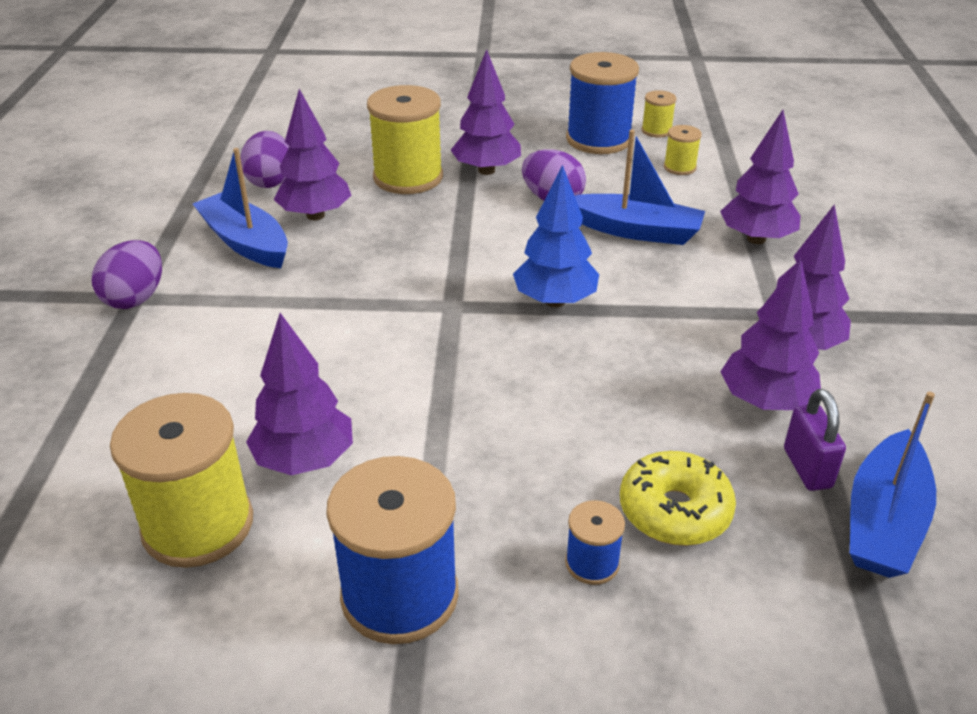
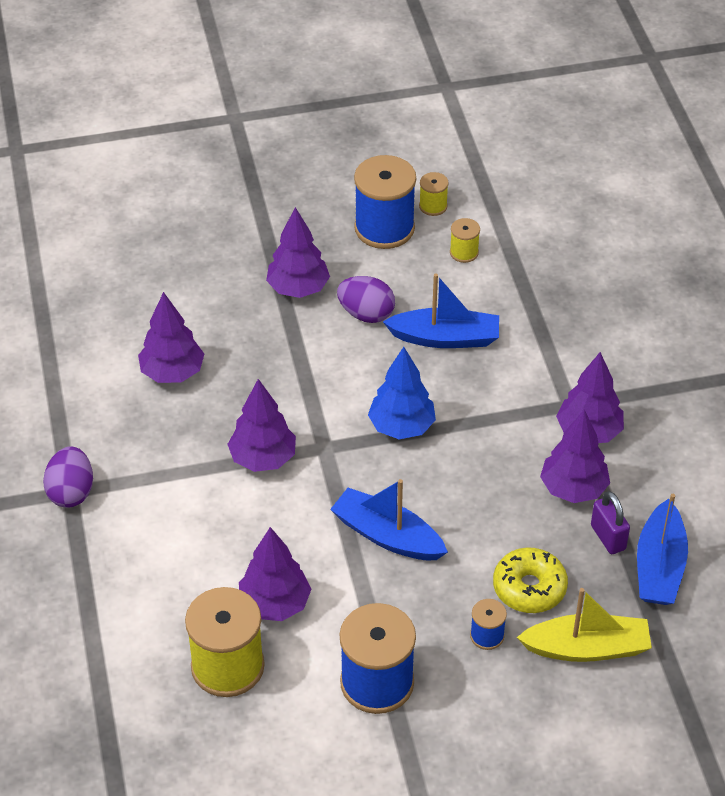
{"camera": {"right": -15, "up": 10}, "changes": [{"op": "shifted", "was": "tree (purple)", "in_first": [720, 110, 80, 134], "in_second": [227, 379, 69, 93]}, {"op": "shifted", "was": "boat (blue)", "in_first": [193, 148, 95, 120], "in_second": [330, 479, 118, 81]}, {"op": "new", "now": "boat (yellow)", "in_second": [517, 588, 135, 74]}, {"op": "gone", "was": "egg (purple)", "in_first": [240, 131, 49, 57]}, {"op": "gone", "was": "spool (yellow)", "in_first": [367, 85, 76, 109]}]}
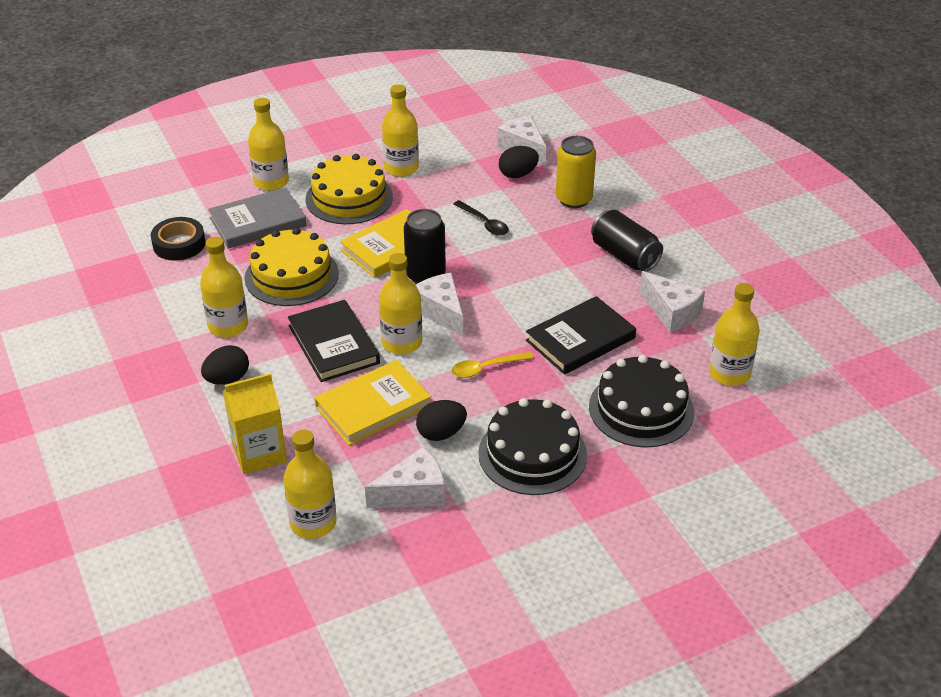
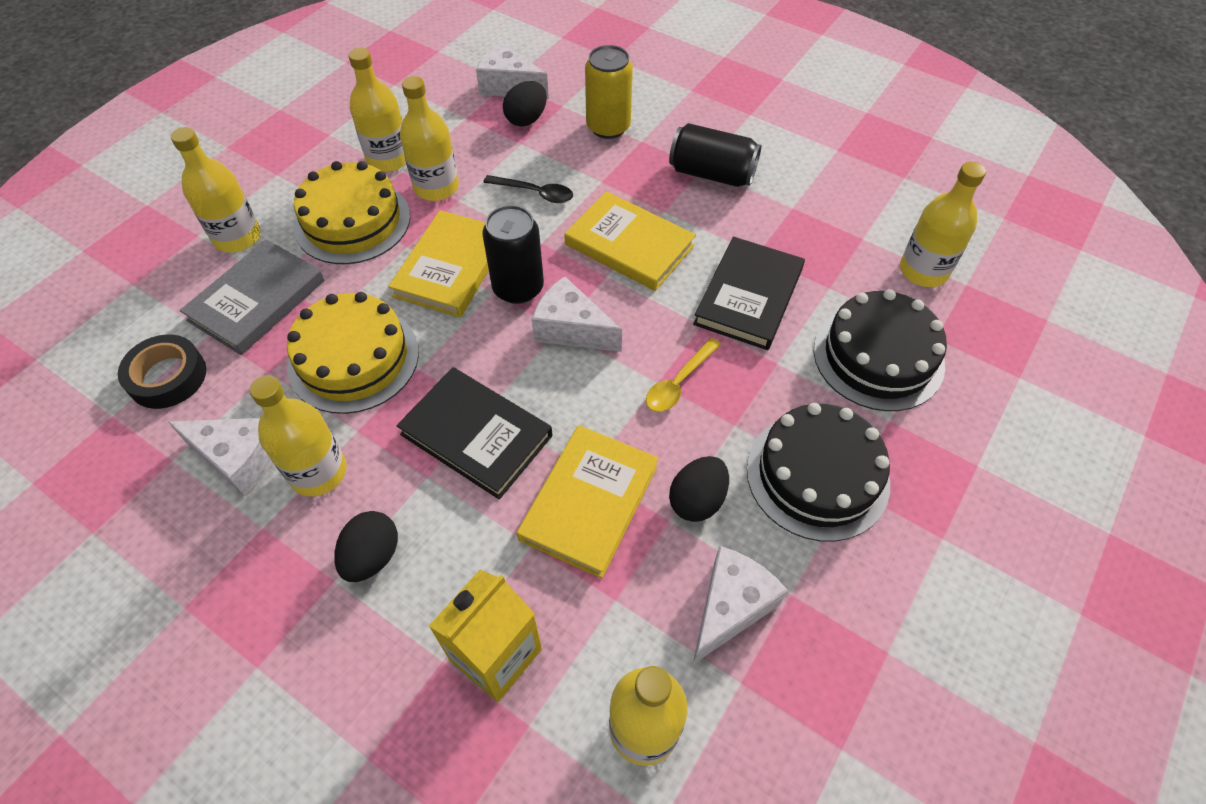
{"camera": {"right": -30, "up": 15}, "changes": [{"op": "shifted", "was": "cheese (white)", "in_first": [640, 271, 65, 61], "in_second": [168, 418, 105, 78]}, {"op": "shifted", "was": "bottle (yellow)", "in_first": [379, 253, 43, 102], "in_second": [400, 76, 59, 125]}, {"op": "new", "now": "book (yellow)", "in_second": [564, 191, 132, 100]}]}
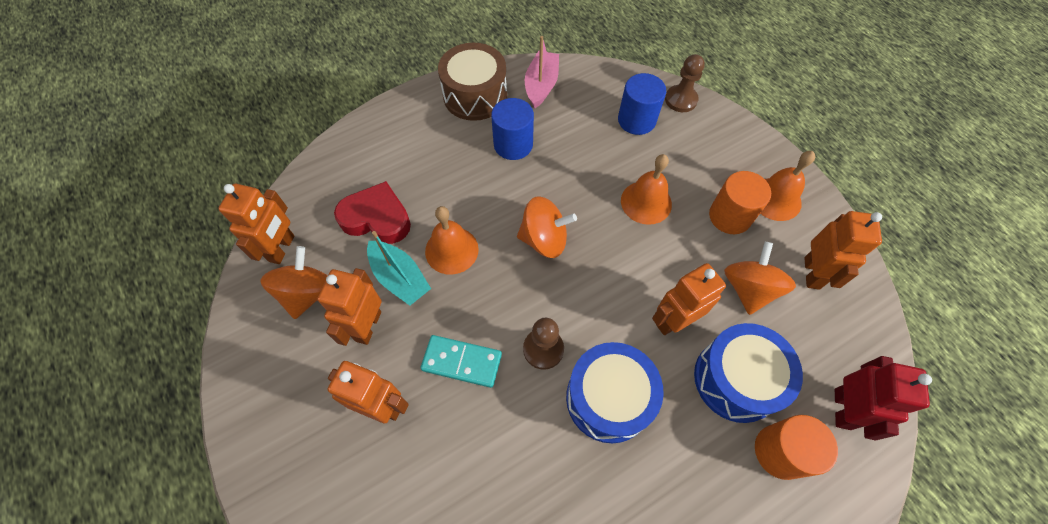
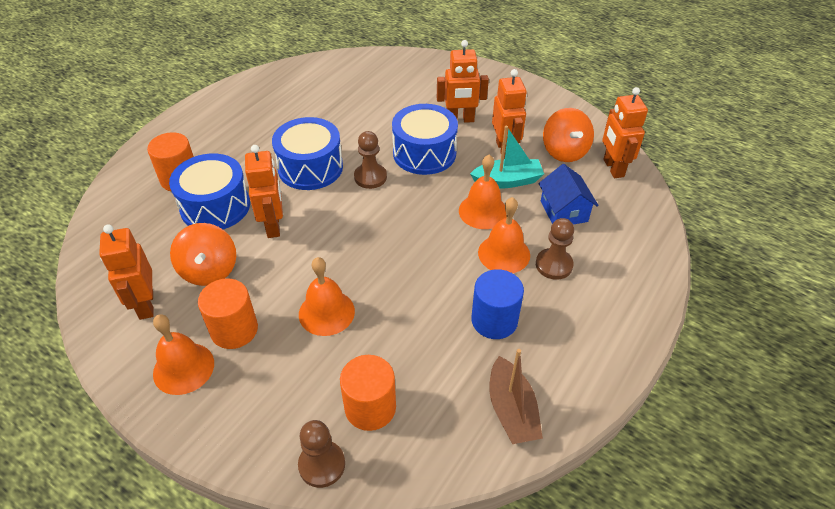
{"camera": {"right": 155, "up": -15}, "changes": [{"op": "rotated", "was": "robot (orange)", "in_first": [652, 263, 74, 72], "in_second": [245, 145, 38, 93], "clockwise": -45}, {"op": "repainted", "was": "cylinder (blue)", "now": "cylinder (orange)", "in_first": [618, 73, 48, 62], "in_second": [340, 355, 56, 76]}, {"op": "swapped", "was": "domino (turquoise)", "now": "drum (blue)", "in_first": [421, 335, 81, 53], "in_second": [392, 104, 66, 71]}, {"op": "rotated", "was": "boat (turquoise)", "in_first": [367, 231, 64, 75], "in_second": [470, 126, 74, 63], "clockwise": 150}, {"op": "new", "now": "bell (orange)", "in_second": [478, 197, 52, 76]}, {"op": "repainted", "was": "boat (pink)", "now": "boat (brown)", "in_first": [525, 36, 34, 73], "in_second": [489, 349, 54, 95]}, {"op": "new", "now": "pawn (brown)", "in_second": [536, 218, 38, 62]}, {"op": "swapped", "was": "heart (red)", "now": "house (blue)", "in_first": [334, 181, 77, 63], "in_second": [539, 164, 60, 61]}, {"op": "gone", "was": "drum (brown)", "in_first": [438, 43, 69, 78]}, {"op": "gone", "was": "spinning top (orange)", "in_first": [517, 196, 60, 62]}, {"op": "gone", "was": "robot (red)", "in_first": [835, 356, 97, 84]}]}
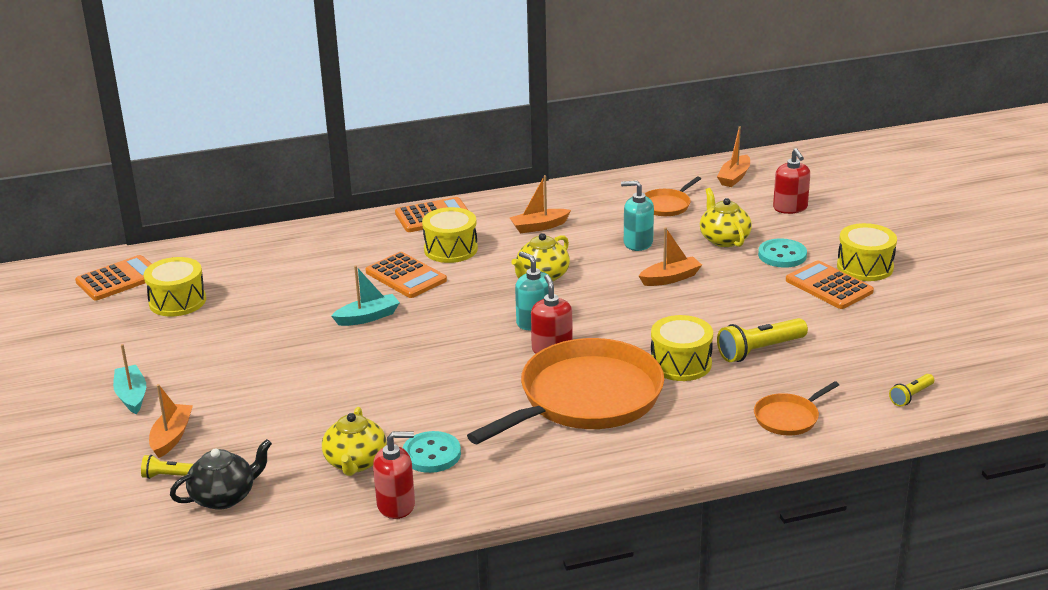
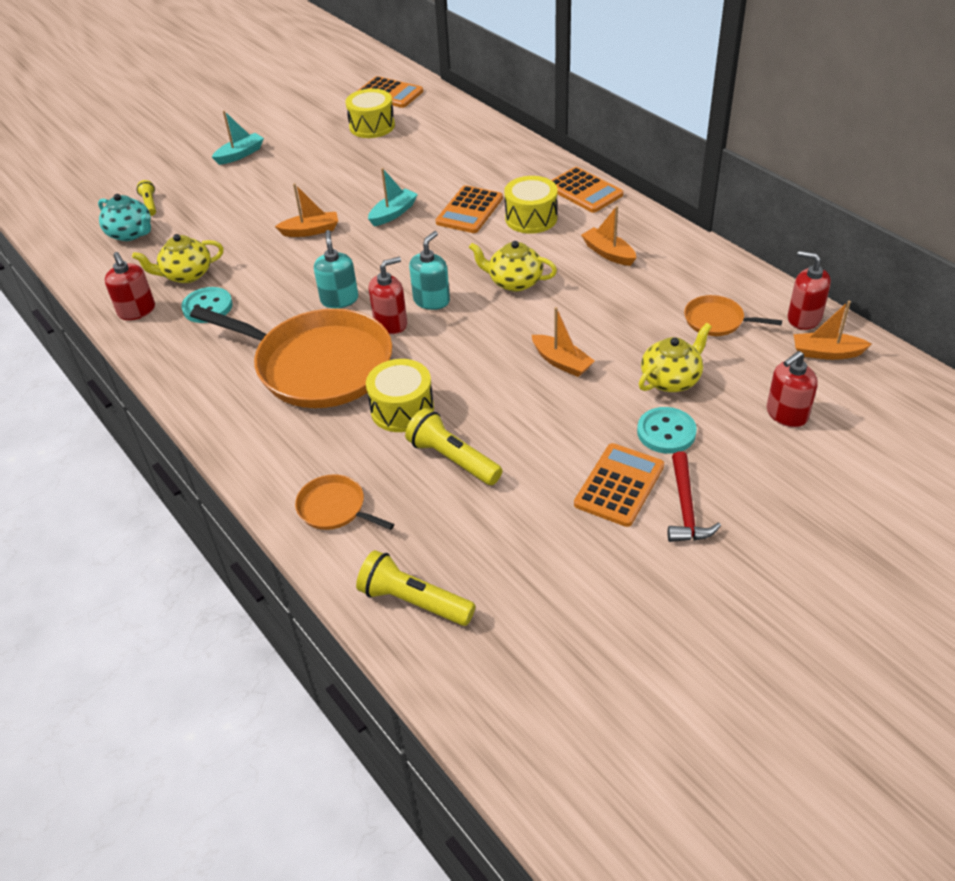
{"camera": {"right": 70, "up": 15}, "changes": [{"op": "repainted", "was": "teapot (black)", "now": "teapot (turquoise)", "in_first": [170, 439, 102, 71], "in_second": [98, 194, 53, 47]}, {"op": "shifted", "was": "boat (orange)", "in_first": [149, 384, 44, 74], "in_second": [275, 183, 63, 54]}, {"op": "shifted", "was": "soap dispenser (turquoise)", "in_first": [621, 181, 33, 70], "in_second": [314, 230, 44, 78]}, {"op": "scaled", "was": "flashlight (yellow)", "in_first": [889, 374, 45, 32], "in_second": [356, 550, 119, 76], "ratio": 1.76}, {"op": "rotated", "was": "boat (turquoise)", "in_first": [331, 266, 69, 60], "in_second": [368, 168, 50, 58], "clockwise": -90}, {"op": "swapped", "was": "drum (yellow)", "now": "hammer (red)", "in_first": [837, 223, 60, 58], "in_second": [668, 451, 53, 91]}, {"op": "new", "now": "soap dispenser (red)", "in_second": [788, 251, 43, 79]}]}
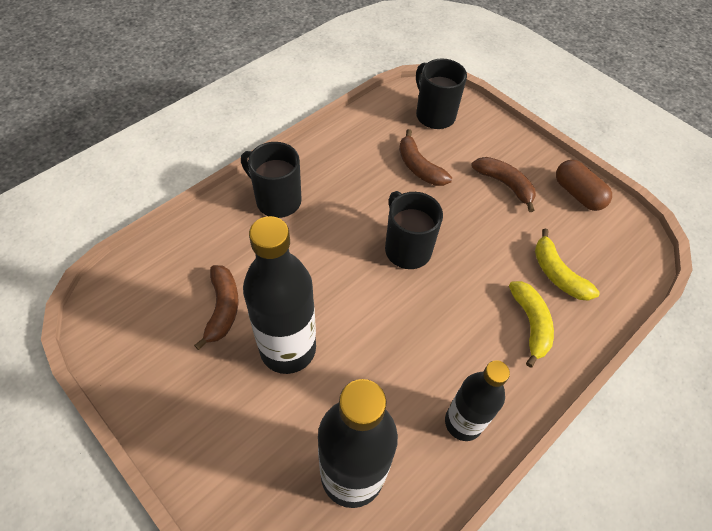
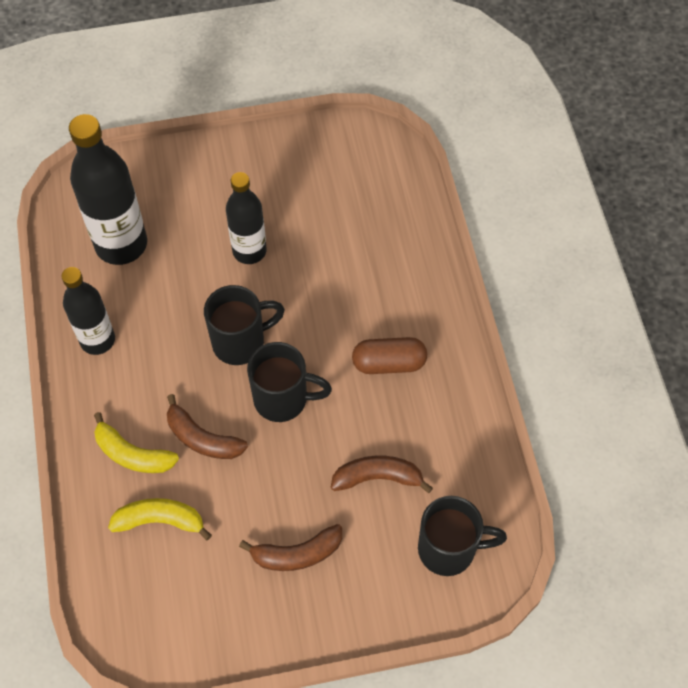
{"camera": {"right": 125, "up": 5}, "changes": [{"op": "shifted", "was": "banana (brown)", "in_first": [194, 265, 44, 85], "in_second": [167, 394, 81, 65]}, {"op": "shifted", "was": "mug (black)", "in_first": [241, 142, 61, 76], "in_second": [204, 285, 81, 80]}, {"op": "scaled", "was": "bottle (black)", "in_first": [243, 216, 73, 158], "in_second": [226, 172, 41, 92], "ratio": 0.65}, {"op": "shifted", "was": "capsule (brown)", "in_first": [556, 160, 56, 51], "in_second": [352, 337, 75, 37]}]}
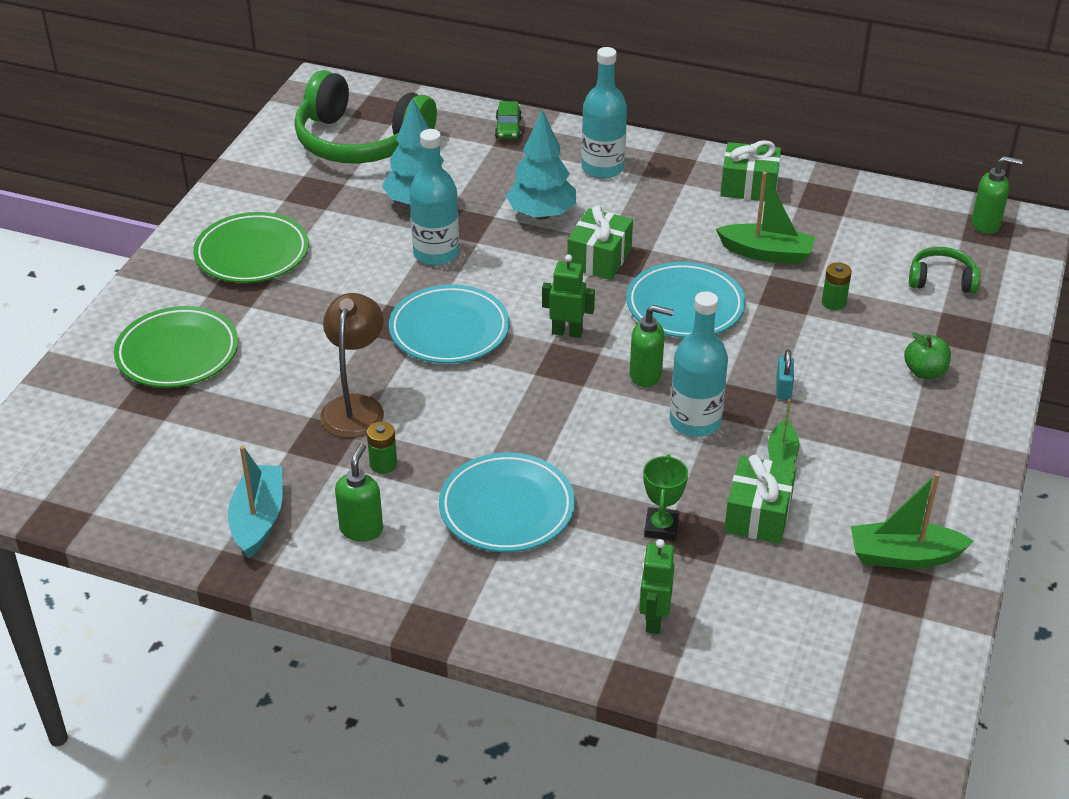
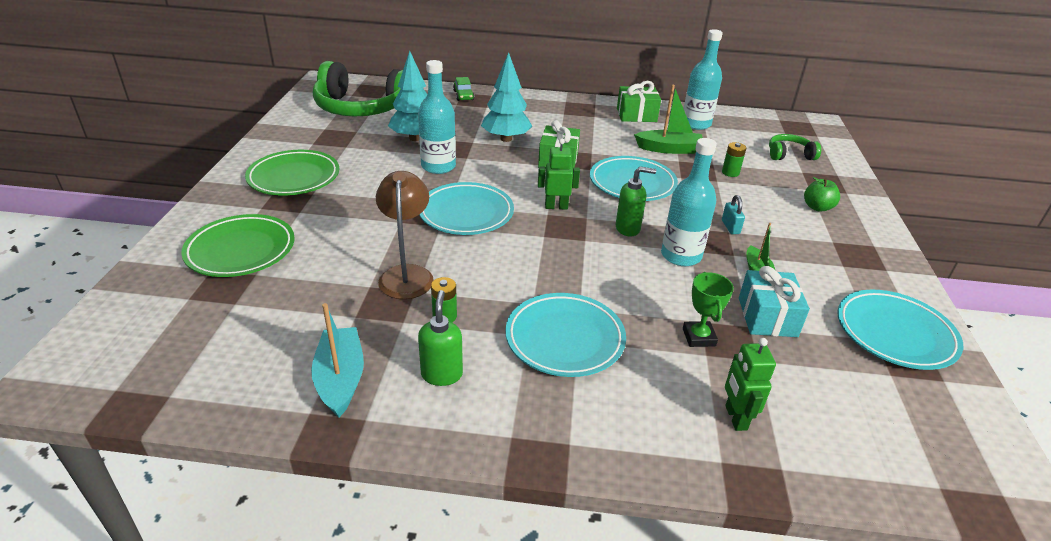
{"camera": {"right": -15, "up": -5}, "changes": [{"op": "shifted", "was": "bottle (turquoise)", "in_first": [581, 47, 46, 131], "in_second": [683, 29, 40, 101]}, {"op": "repainted", "was": "gift (green)", "now": "gift (turquoise)", "in_first": [724, 454, 72, 90], "in_second": [739, 266, 71, 71]}, {"op": "swapped", "was": "boat (green)", "now": "plate (turquoise)", "in_first": [851, 473, 123, 96], "in_second": [837, 290, 126, 80]}, {"op": "gone", "was": "soap dispenser (green)", "in_first": [972, 156, 51, 78]}]}
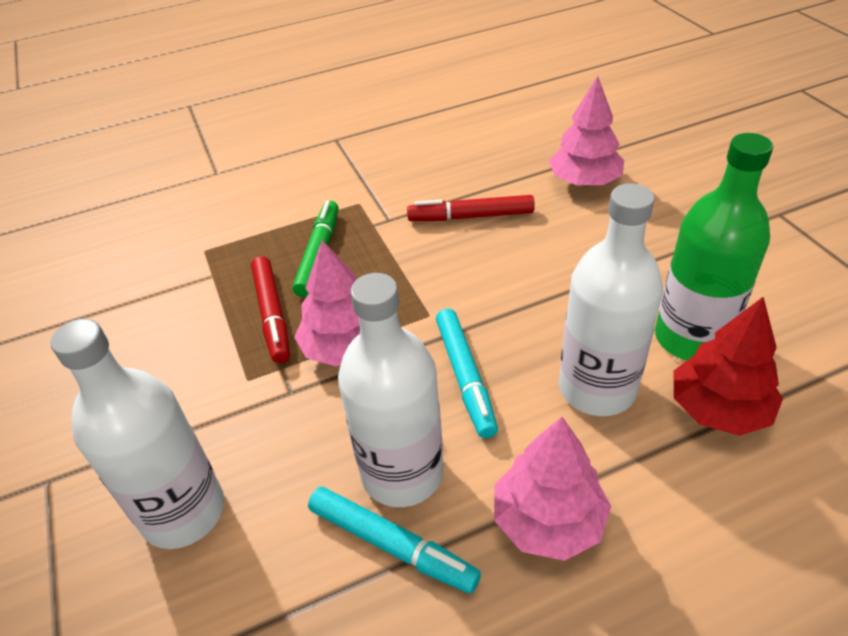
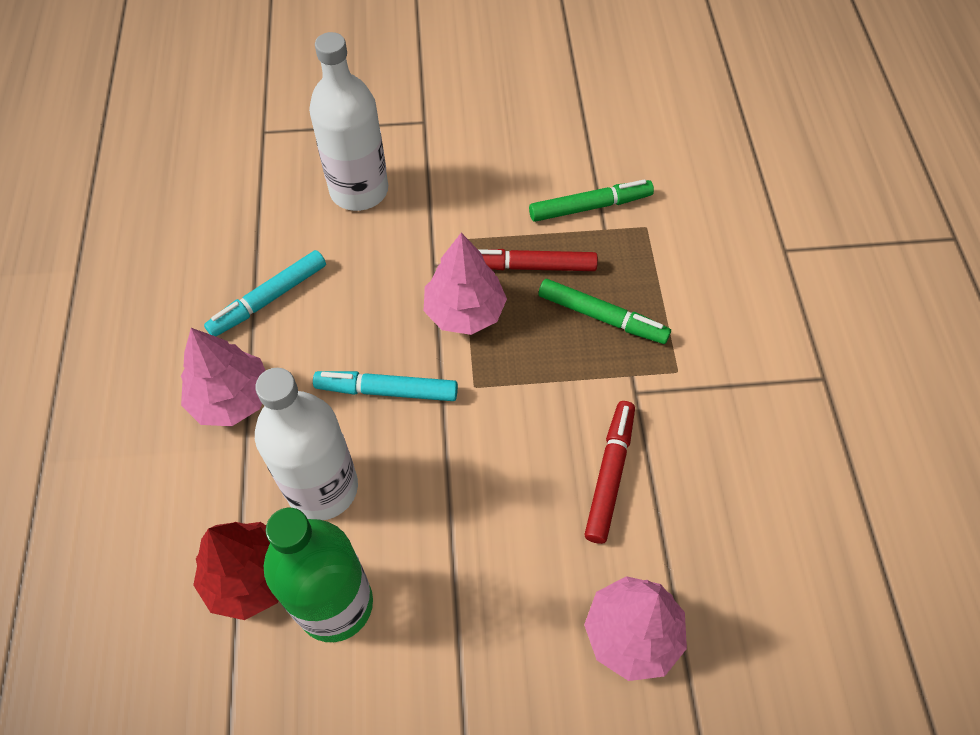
{"camera": {"right": 105, "up": 15}, "changes": [{"op": "new", "now": "marker (green)", "in_second": [529, 179, 125, 43]}, {"op": "gone", "was": "bottle (white)", "in_first": [338, 273, 106, 234]}]}
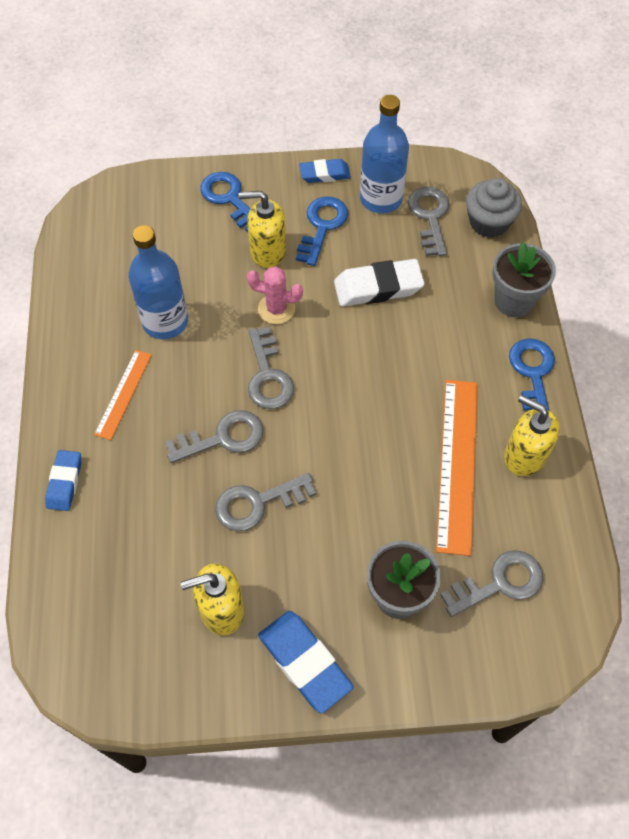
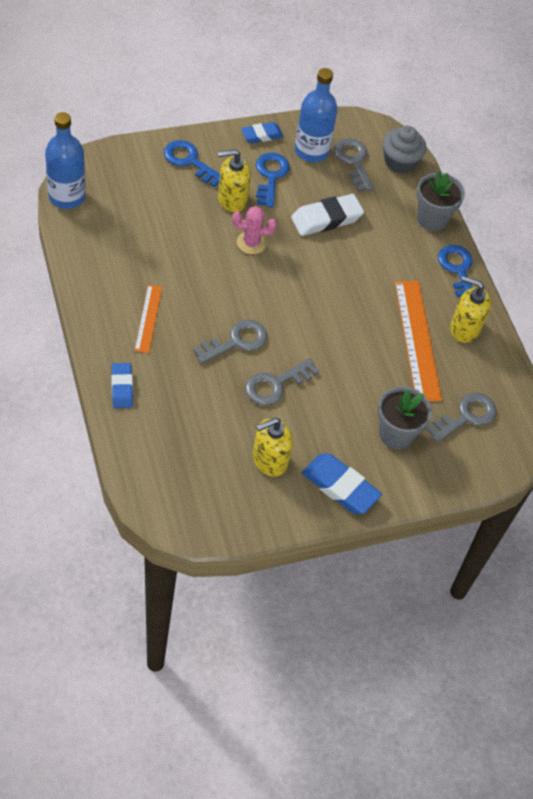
{"camera": {"right": -20, "up": -5}, "changes": [{"op": "shifted", "was": "bottle (blue)", "in_first": [128, 225, 60, 114], "in_second": [45, 112, 41, 97]}, {"op": "gone", "was": "key (grey)", "in_first": [248, 327, 46, 82]}]}
